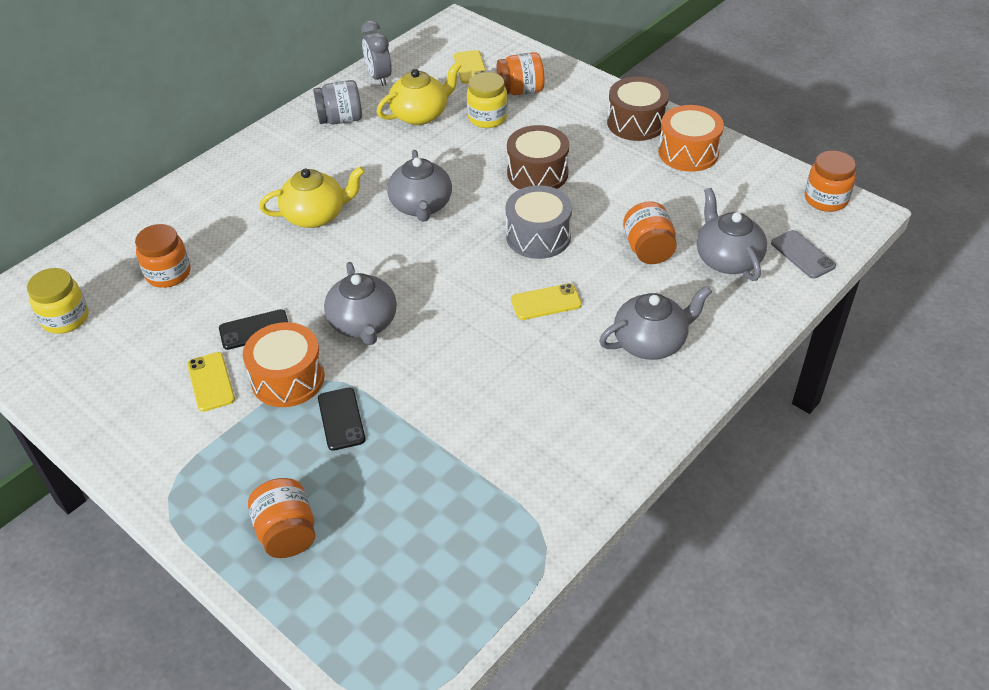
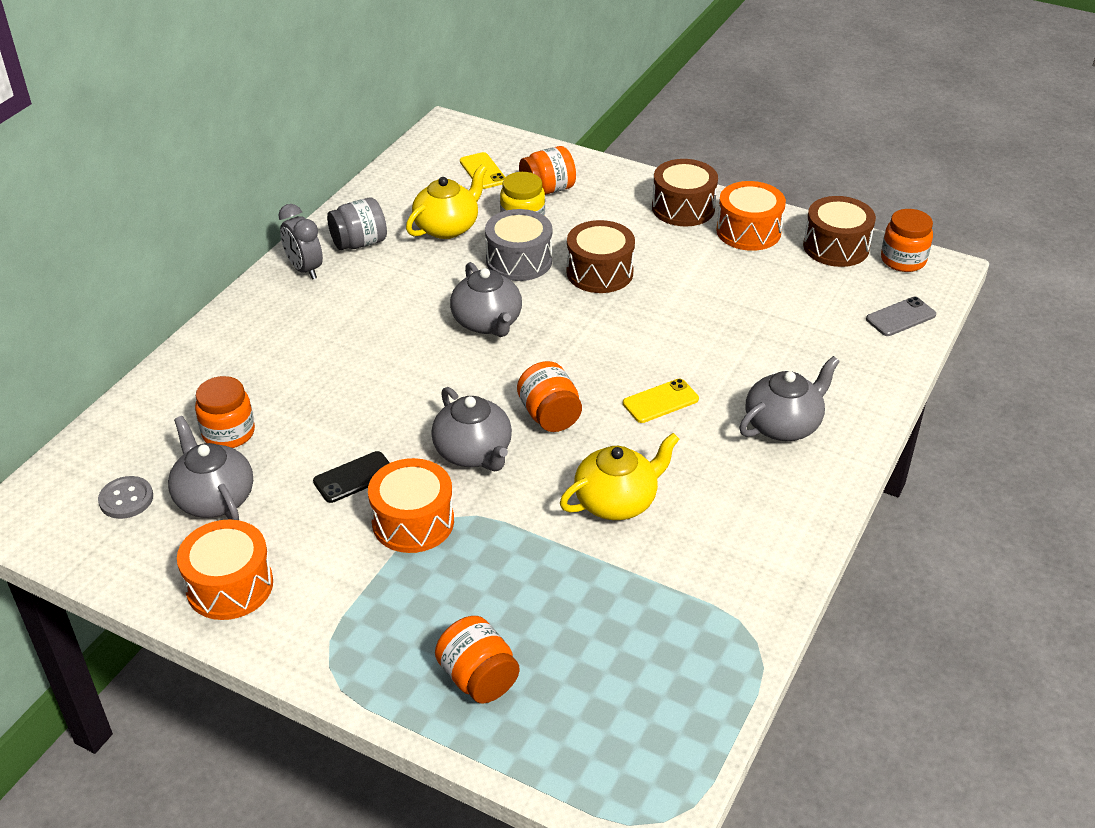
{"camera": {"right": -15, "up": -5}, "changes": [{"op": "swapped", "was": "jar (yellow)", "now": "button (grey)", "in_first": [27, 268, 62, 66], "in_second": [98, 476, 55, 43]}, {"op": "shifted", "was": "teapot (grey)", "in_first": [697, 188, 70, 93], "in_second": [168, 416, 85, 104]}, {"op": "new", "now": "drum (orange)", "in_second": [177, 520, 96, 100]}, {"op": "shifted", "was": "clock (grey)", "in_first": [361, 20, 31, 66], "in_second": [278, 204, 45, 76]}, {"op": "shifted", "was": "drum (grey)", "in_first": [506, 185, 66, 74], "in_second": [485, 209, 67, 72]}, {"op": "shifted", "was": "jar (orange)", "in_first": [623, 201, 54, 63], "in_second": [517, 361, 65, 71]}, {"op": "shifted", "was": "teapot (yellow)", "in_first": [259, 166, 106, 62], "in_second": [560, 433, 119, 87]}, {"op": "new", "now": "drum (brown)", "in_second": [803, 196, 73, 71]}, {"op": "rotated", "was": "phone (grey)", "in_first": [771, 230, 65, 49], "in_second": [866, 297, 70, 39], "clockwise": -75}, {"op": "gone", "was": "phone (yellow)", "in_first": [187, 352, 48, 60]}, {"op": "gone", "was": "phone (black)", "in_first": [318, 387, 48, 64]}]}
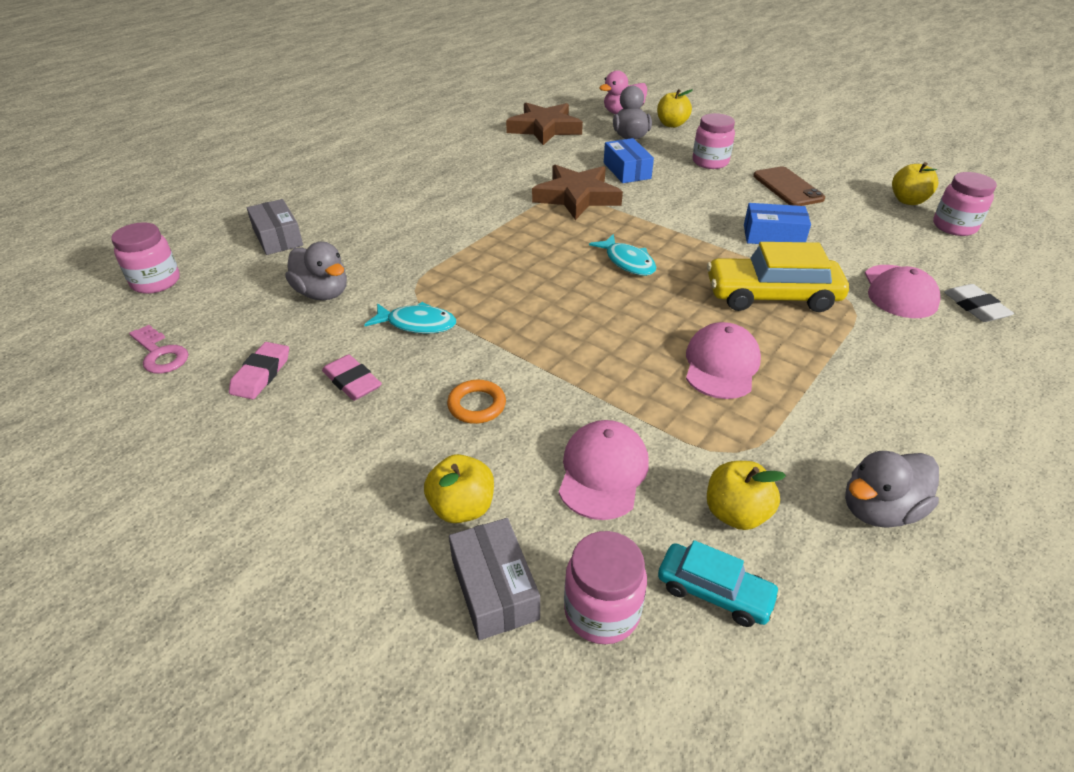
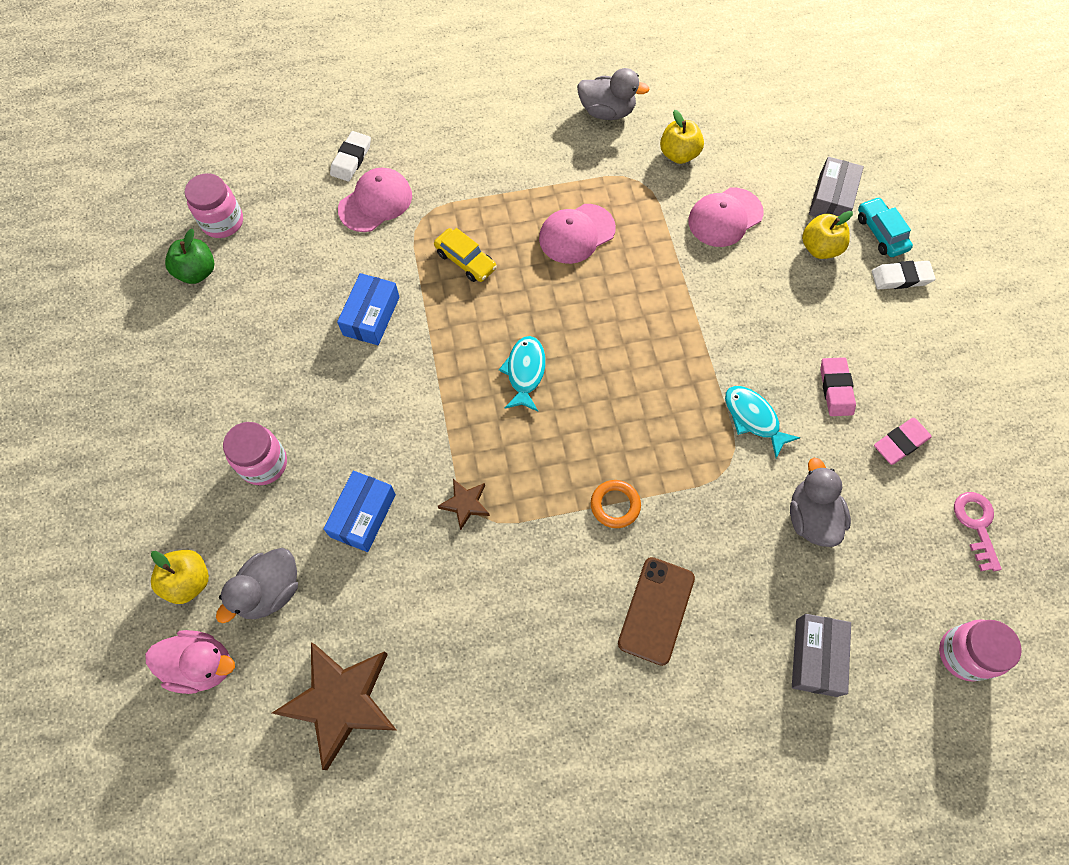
{"camera": {"right": -140, "up": 25}, "changes": [{"op": "repainted", "was": "apple (yellow)", "now": "apple (green)", "in_first": [892, 162, 46, 43], "in_second": [165, 229, 49, 55]}, {"op": "rotated", "was": "box (blue)", "in_first": [744, 203, 67, 41], "in_second": [337, 273, 62, 72], "clockwise": 60}, {"op": "scaled", "was": "car (yellow)", "in_first": [707, 242, 142, 70], "in_second": [434, 228, 63, 54], "ratio": 0.56}, {"op": "scaled", "was": "star (brown)", "in_first": [532, 165, 91, 55], "in_second": [438, 479, 52, 51], "ratio": 0.47}, {"op": "shifted", "was": "ring (orange)", "in_first": [447, 380, 59, 44], "in_second": [591, 480, 50, 48]}, {"op": "shifted", "was": "phone (brown)", "in_first": [753, 166, 72, 40], "in_second": [618, 557, 77, 109]}, {"op": "shifted", "was": "car (turquoise)", "in_first": [658, 540, 123, 87], "in_second": [858, 197, 55, 60]}, {"op": "new", "now": "eraser (white)", "in_second": [872, 261, 64, 28]}, {"op": "gone", "was": "jar (pink)", "in_first": [564, 531, 83, 113]}]}
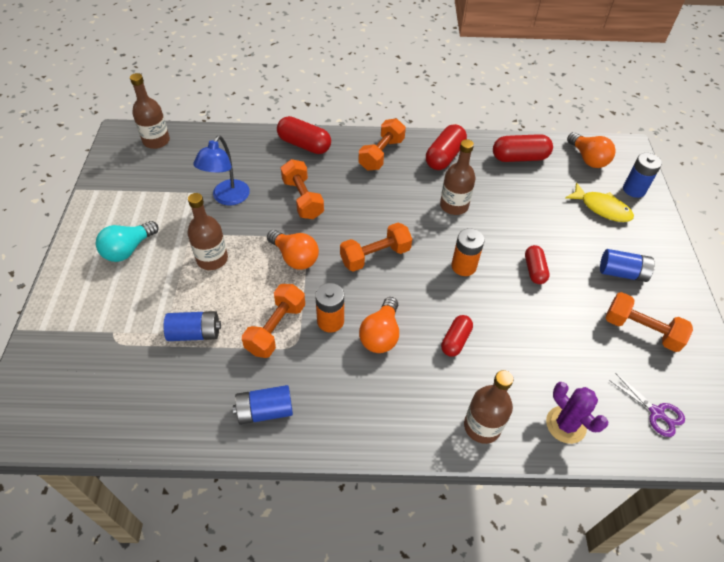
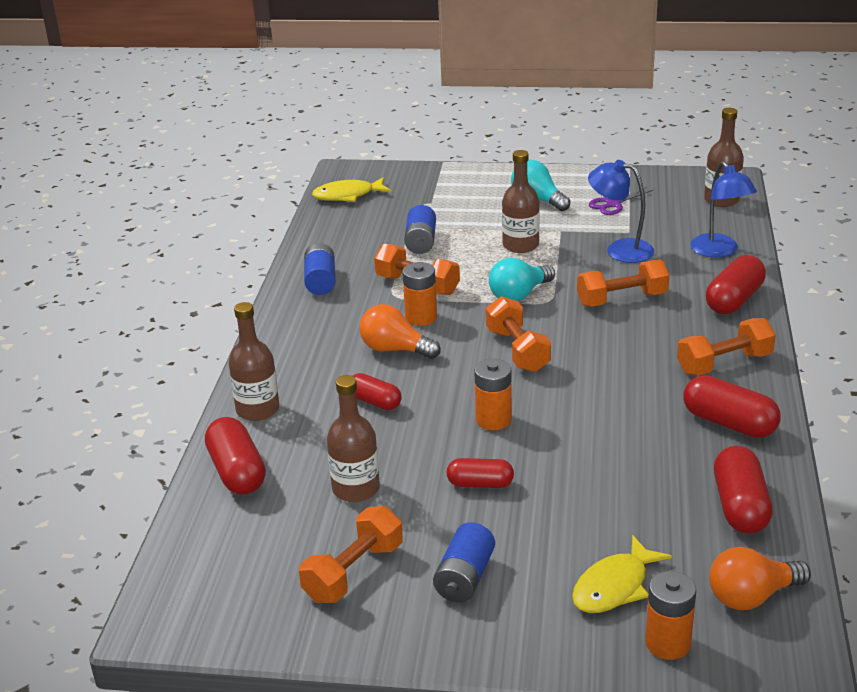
{"camera": {"right": 100, "up": -20}, "changes": [{"op": "swapped", "was": "cactus (purple)", "now": "capsule (red)", "in_first": [546, 382, 62, 62], "in_second": [205, 417, 61, 78]}, {"op": "new", "now": "fish (yellow)", "in_second": [312, 177, 79, 25]}, {"op": "shifted", "was": "bottle (brown)", "in_first": [440, 139, 35, 76], "in_second": [327, 375, 53, 127]}, {"op": "repainted", "was": "light bulb (orange)", "now": "light bulb (turquoise)", "in_first": [267, 230, 52, 40], "in_second": [489, 258, 66, 43]}, {"op": "shifted", "was": "scissors (purple)", "in_first": [609, 373, 76, 64], "in_second": [589, 187, 64, 28]}, {"op": "repainted", "was": "battery (blue)", "now": "battery (orange)", "in_first": [623, 153, 39, 45], "in_second": [645, 571, 51, 89]}, {"op": "rotated", "was": "dumbbell (orange)", "in_first": [358, 119, 48, 52], "in_second": [677, 318, 99, 57], "clockwise": -60}, {"op": "new", "now": "lamp (blue)", "in_second": [690, 161, 67, 97]}]}
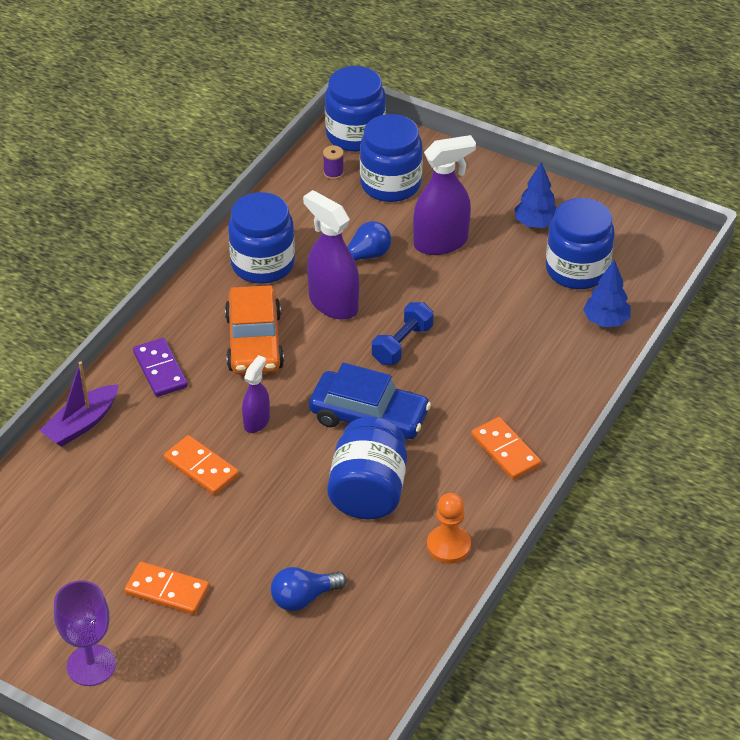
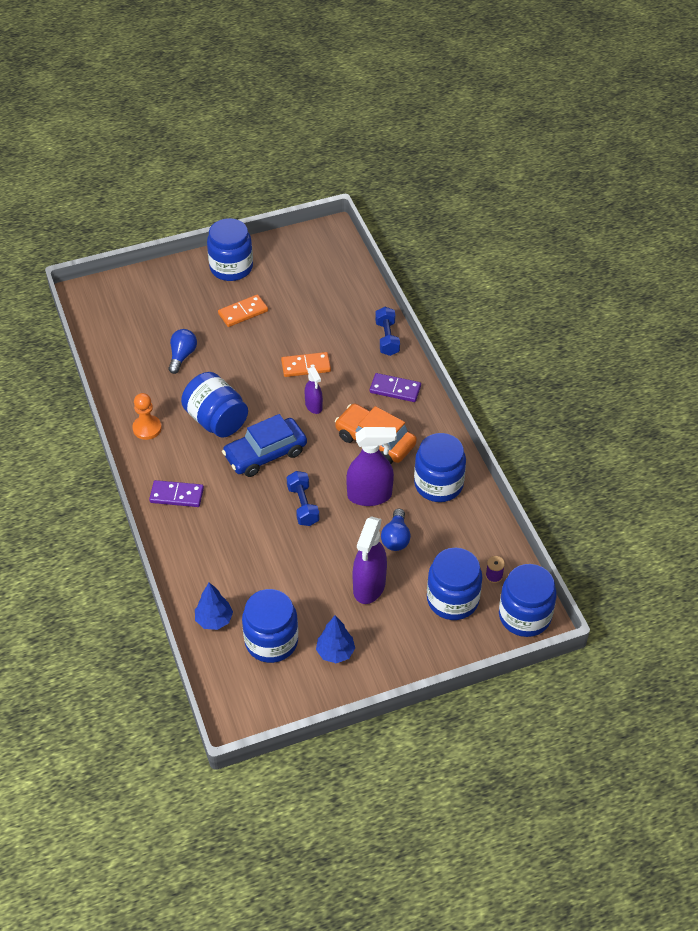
{"camera": {"right": 130, "up": 5}, "changes": [{"op": "repainted", "was": "domino (orange)", "now": "domino (purple)", "in_first": [471, 417, 70, 63], "in_second": [149, 480, 55, 27]}, {"op": "swapped", "was": "goblet (purple)", "now": "jar (blue)", "in_first": [54, 580, 62, 106], "in_second": [207, 218, 46, 63]}, {"op": "swapped", "was": "boat (purple)", "now": "dumbbell (blue)", "in_first": [39, 361, 79, 85], "in_second": [375, 307, 25, 49]}]}
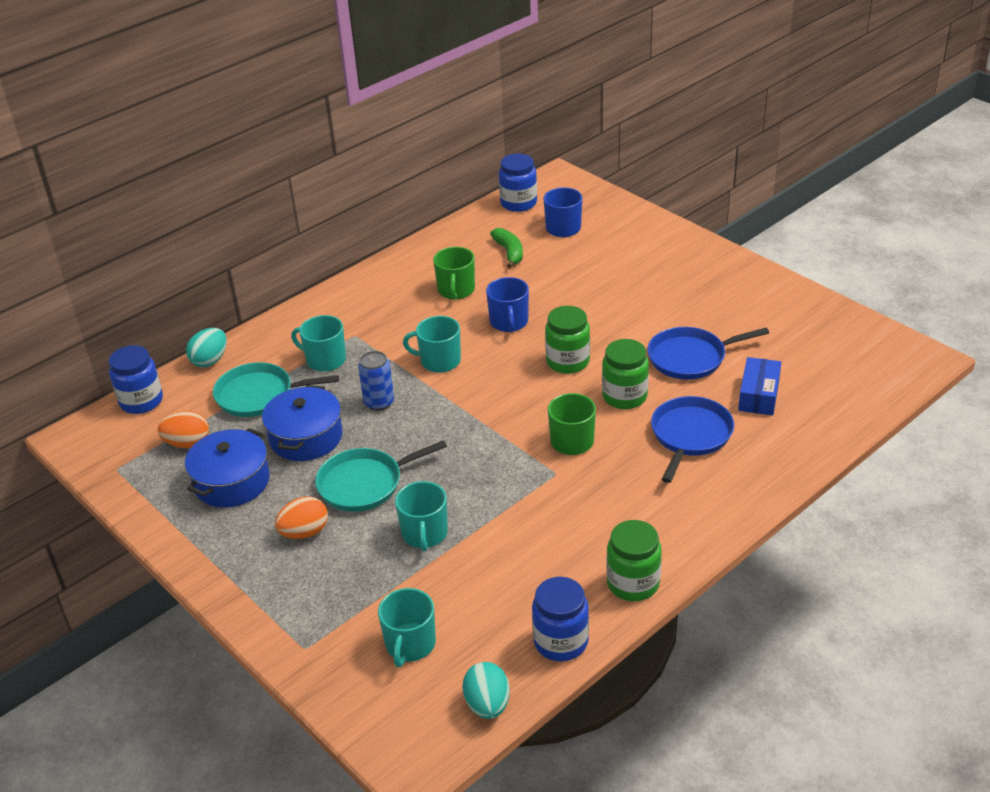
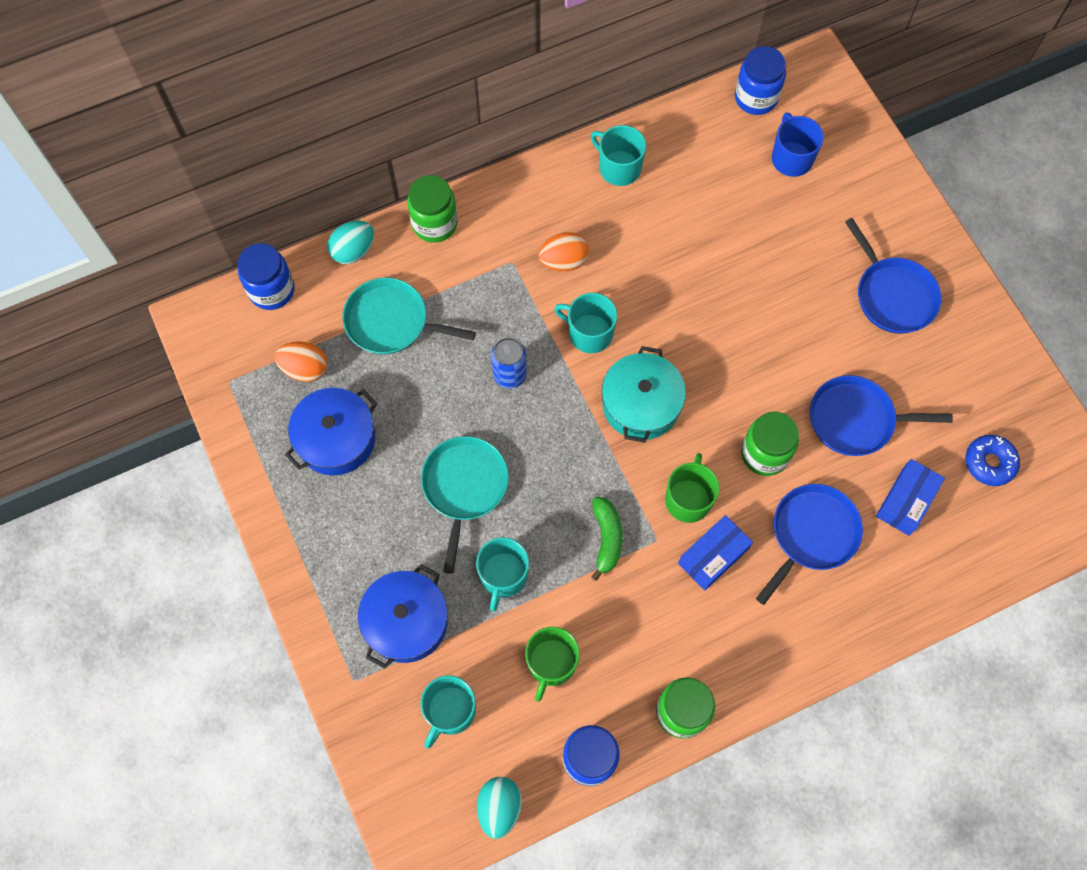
{"camera": {"right": 15, "up": 30}, "changes": [{"op": "shifted", "was": "pot (blue)", "in_first": [262, 385, 80, 76], "in_second": [358, 564, 90, 105]}, {"op": "shifted", "was": "jar (green)", "in_first": [545, 306, 45, 68], "in_second": [407, 175, 51, 68]}, {"op": "rotated", "was": "pan (turquoise)", "in_first": [315, 440, 132, 72], "in_second": [421, 436, 88, 137], "clockwise": 105}, {"op": "shifted", "was": "mug (green)", "in_first": [433, 247, 42, 53], "in_second": [525, 627, 55, 75]}, {"op": "shifted", "was": "egg (orange)", "in_first": [275, 496, 53, 43], "in_second": [538, 232, 51, 39]}, {"op": "shifted", "was": "mug (turquoise)", "in_first": [291, 315, 55, 57], "in_second": [591, 125, 55, 61]}, {"op": "shifted", "was": "banana (green)", "in_first": [490, 228, 33, 40], "in_second": [591, 497, 31, 84]}, {"op": "new", "now": "pot (turquoise)", "in_second": [602, 346, 84, 97]}, {"op": "new", "now": "box (blue)", "in_second": [678, 515, 75, 75]}, {"op": "new", "now": "pan (blue)", "in_second": [845, 218, 96, 116]}, {"op": "new", "now": "donut (blue)", "in_second": [965, 435, 55, 51]}, {"op": "gone", "was": "mug (blue)", "in_first": [486, 277, 43, 55]}]}
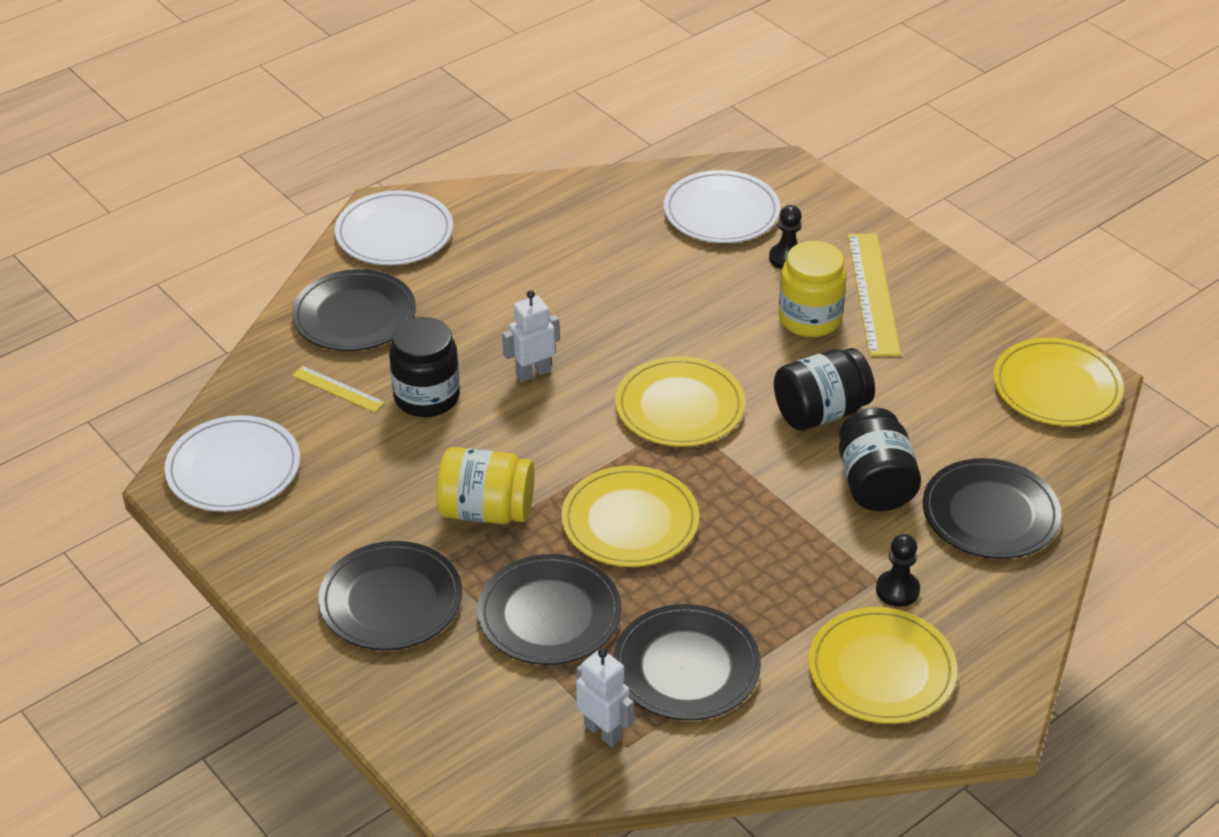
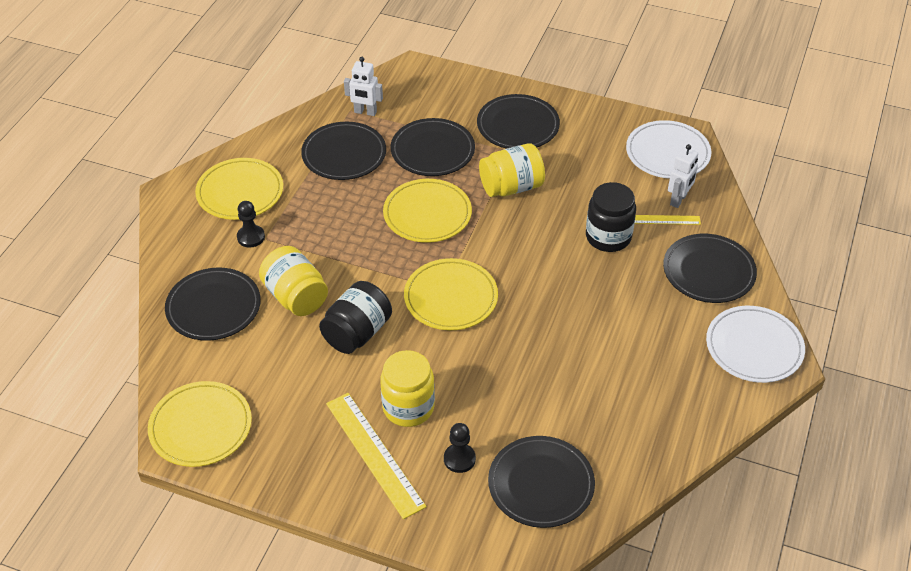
{"camera": {"right": 150, "up": 5}, "changes": [{"op": "repainted", "was": "jar (black)", "now": "jar (yellow)", "in_first": [839, 408, 82, 103], "in_second": [259, 246, 69, 70]}, {"op": "repainted", "was": "plate (white)", "now": "plate (black)", "in_first": [664, 170, 116, 73], "in_second": [488, 436, 107, 92]}, {"op": "shifted", "was": "robot (white)", "in_first": [502, 290, 58, 92], "in_second": [668, 144, 30, 64]}]}
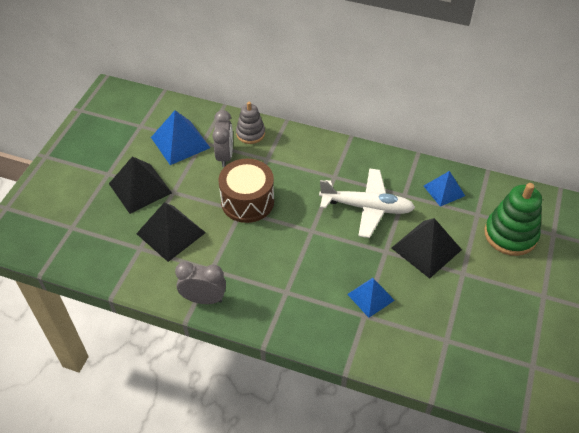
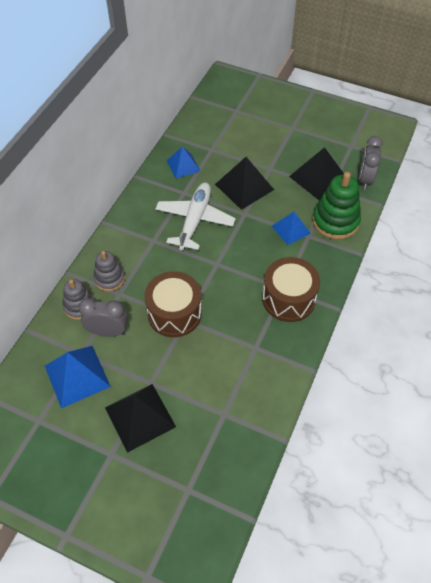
{"camera": {"right": -85, "up": 5}, "changes": [{"op": "new", "now": "stacking toy (grey)", "in_second": [93, 251, 32, 40]}, {"op": "new", "now": "drum (brown)", "in_second": [262, 257, 58, 65]}, {"op": "shifted", "was": "pyramid (black)", "in_first": [136, 202, 70, 60], "in_second": [289, 147, 55, 53]}, {"op": "shifted", "was": "stacking toy (green)", "in_first": [484, 183, 58, 73], "in_second": [312, 172, 49, 67]}, {"op": "shifted", "was": "clock (grey)", "in_first": [175, 261, 51, 43], "in_second": [359, 136, 24, 54]}]}
